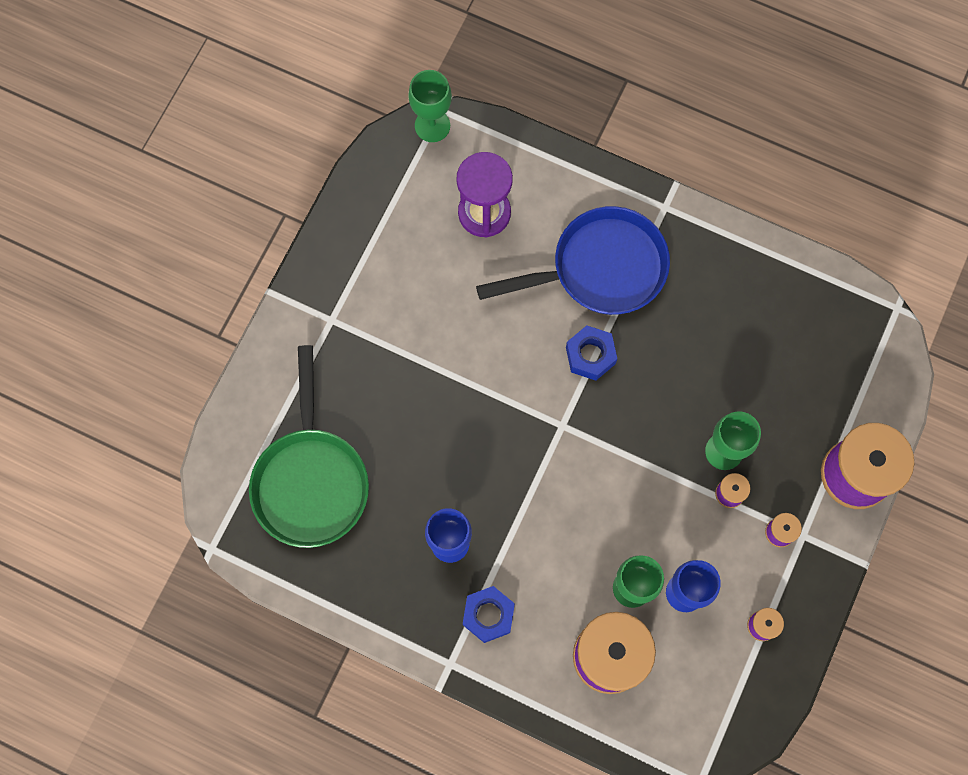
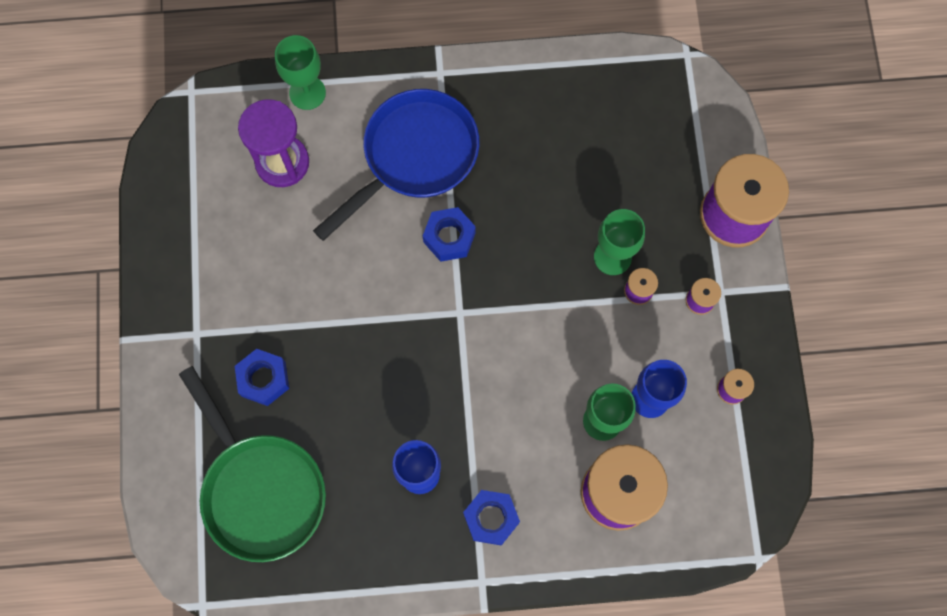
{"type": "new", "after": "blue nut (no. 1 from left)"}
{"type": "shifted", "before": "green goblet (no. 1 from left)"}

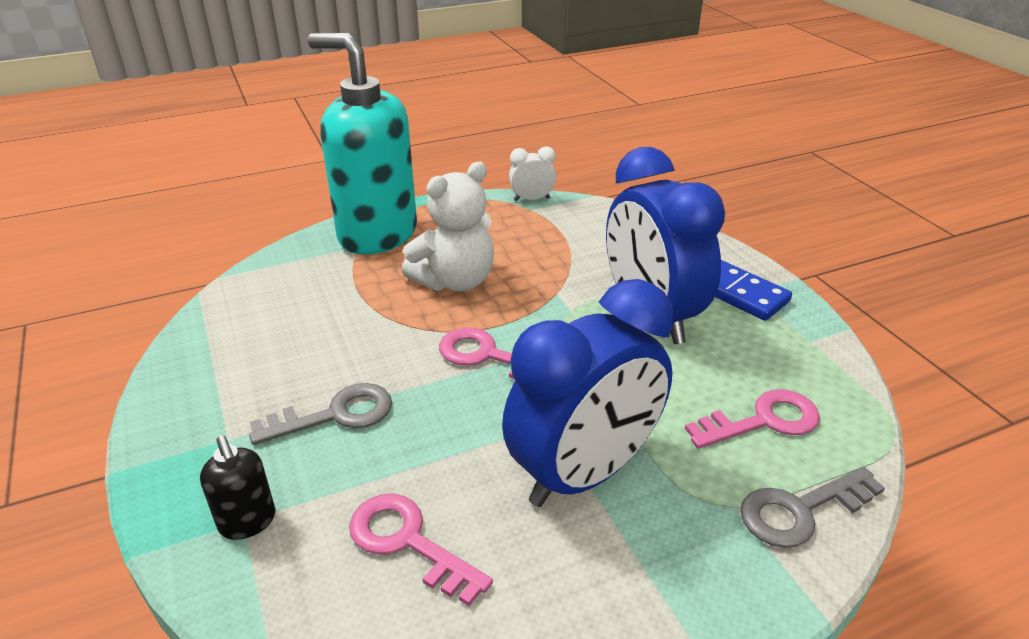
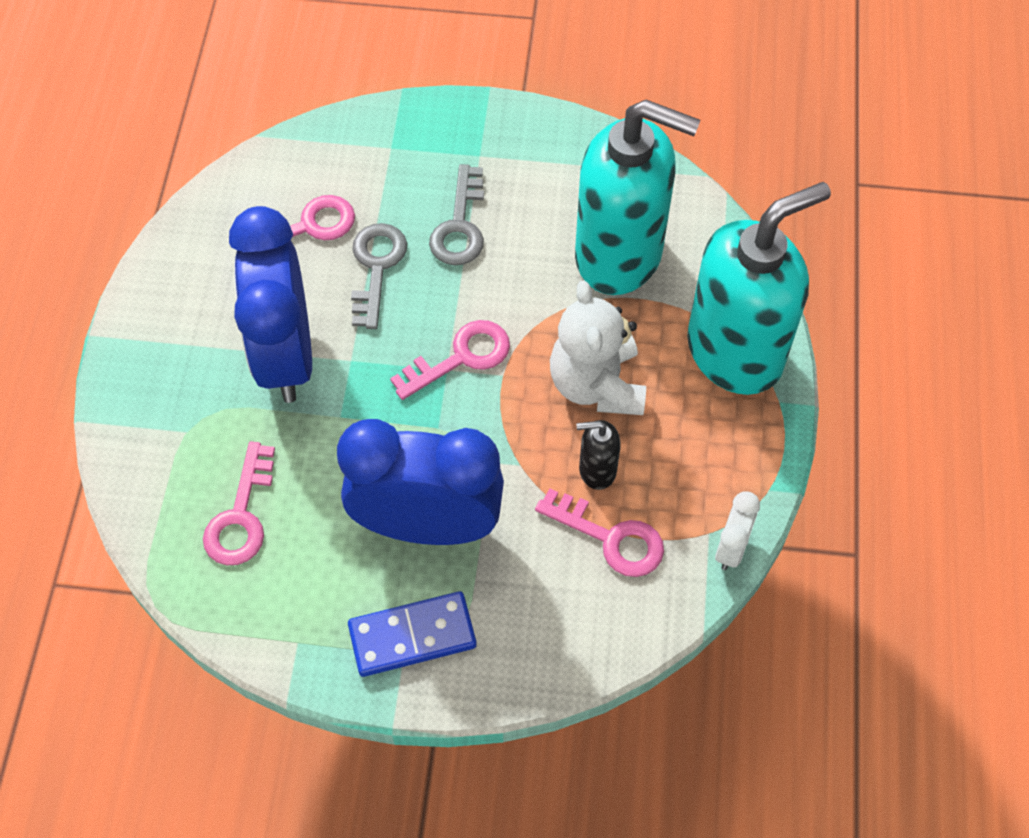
{"type": "shifted", "before": "grey key (no. 2 from left in the first image)", "after": "grey key (no. 1 from left)"}
{"type": "new", "after": "pink key (no. 4 from left)"}
{"type": "new", "after": "turquoise soap dispenser (no. 1 from left)"}
{"type": "shifted", "before": "black soap dispenser"}

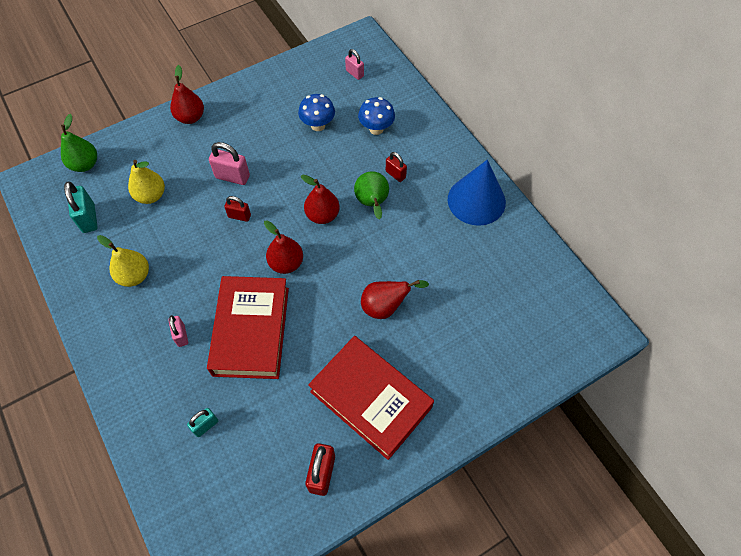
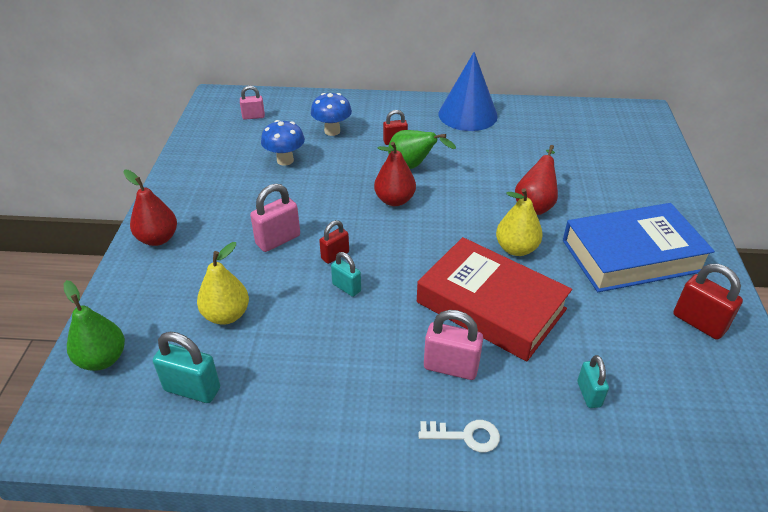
{"type": "new", "after": "turquoise padlock (no. 2 from left)"}
{"type": "new", "after": "white key"}
{"type": "scaled", "before": "pink padlock (no. 1 from left in the first image)", "scale": 1.58}
{"type": "shifted", "before": "yellow pear (no. 1 from left in the first image)", "after": "yellow pear (no. 2 from left)"}
{"type": "repainted", "before": "red book (no. 2 from left)", "after": "blue book"}
{"type": "gone", "before": "red pear (no. 2 from left)"}

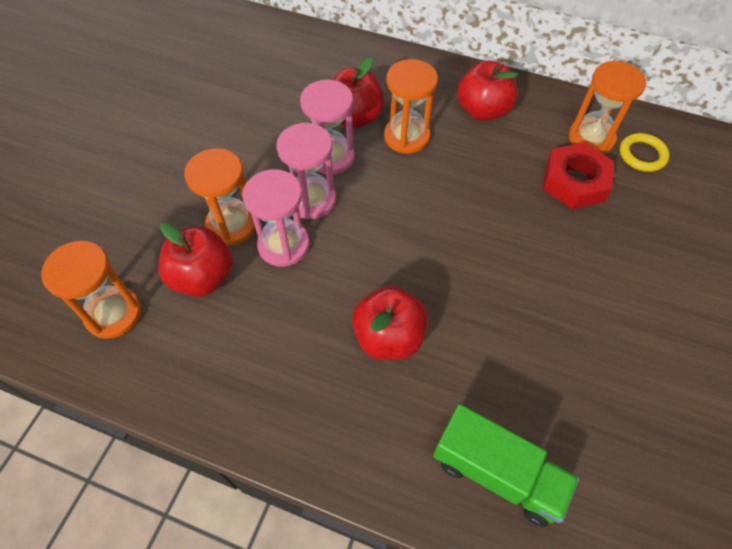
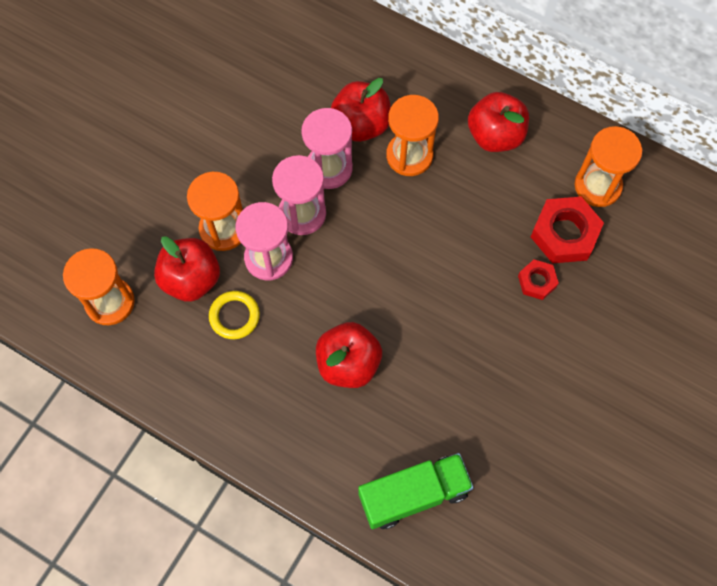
{"type": "shifted", "before": "yellow ring"}
{"type": "rotated", "before": "green truck", "turn": -60}
{"type": "new", "after": "red nut (no. 1 from left)"}

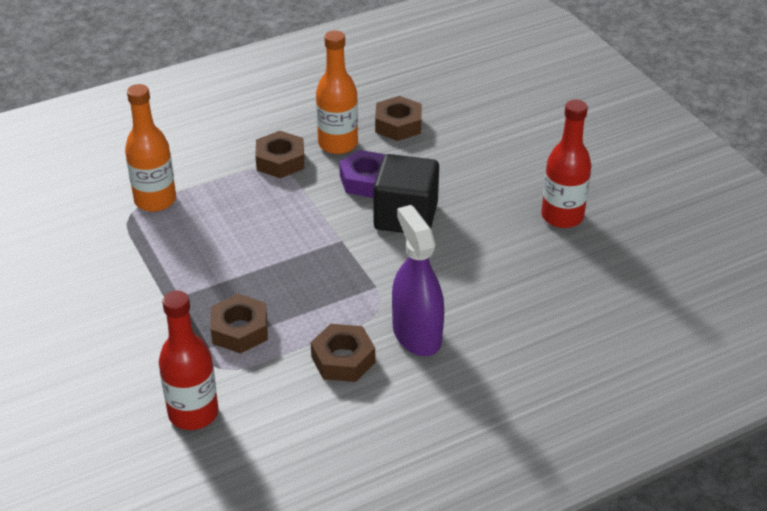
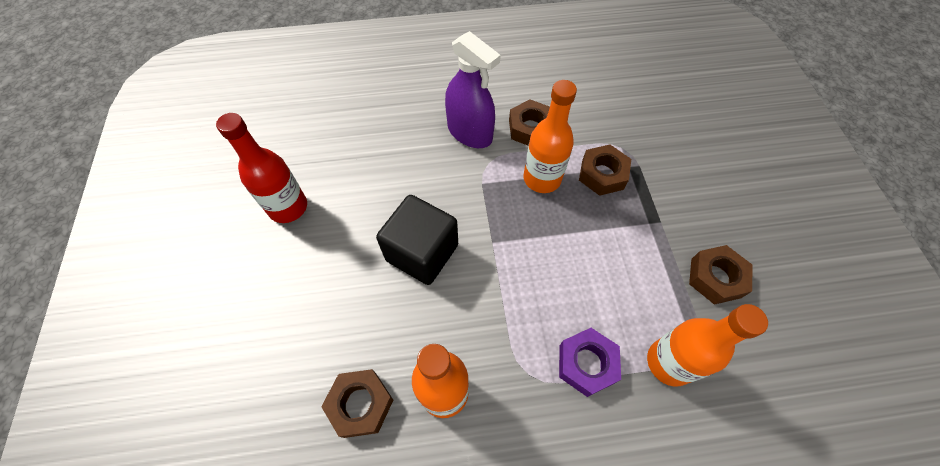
{"type": "rotated", "before": "purple spray bottle", "turn": -45}
{"type": "new", "after": "orange bottle (no. 2 from left)"}
{"type": "shifted", "before": "purple nut"}
{"type": "shifted", "before": "brown nut (no. 2 from left in the first image)", "after": "brown nut (no. 4 from left)"}
{"type": "gone", "before": "red bottle (no. 1 from left)"}

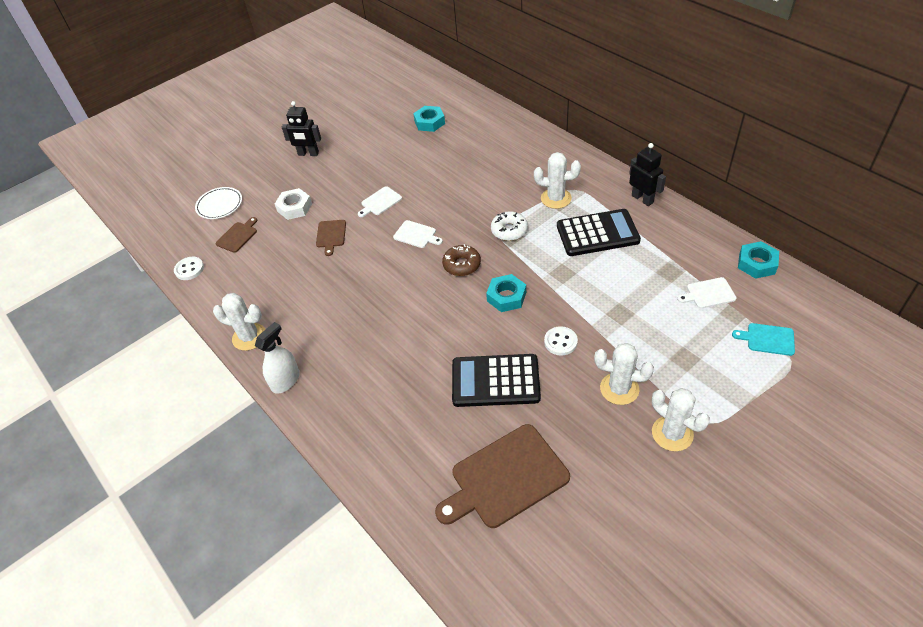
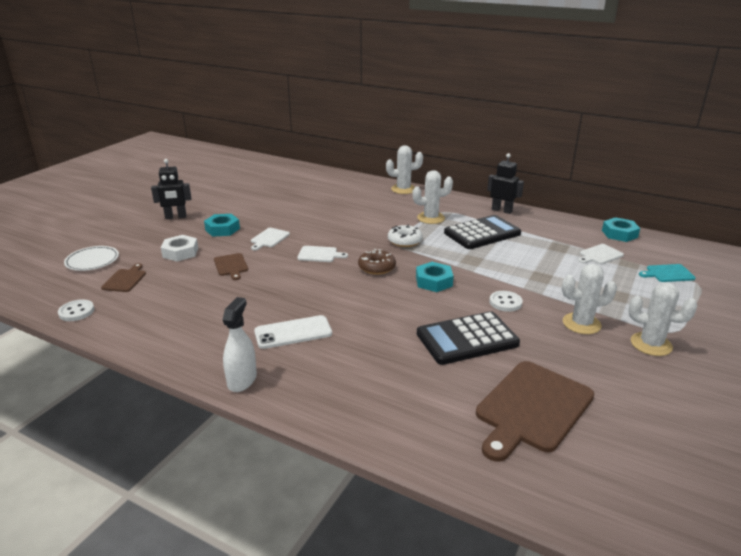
{"type": "shifted", "before": "turquoise nut (no. 1 from left)"}
{"type": "new", "after": "white phone"}
{"type": "shifted", "before": "white cactus (no. 1 from left)"}

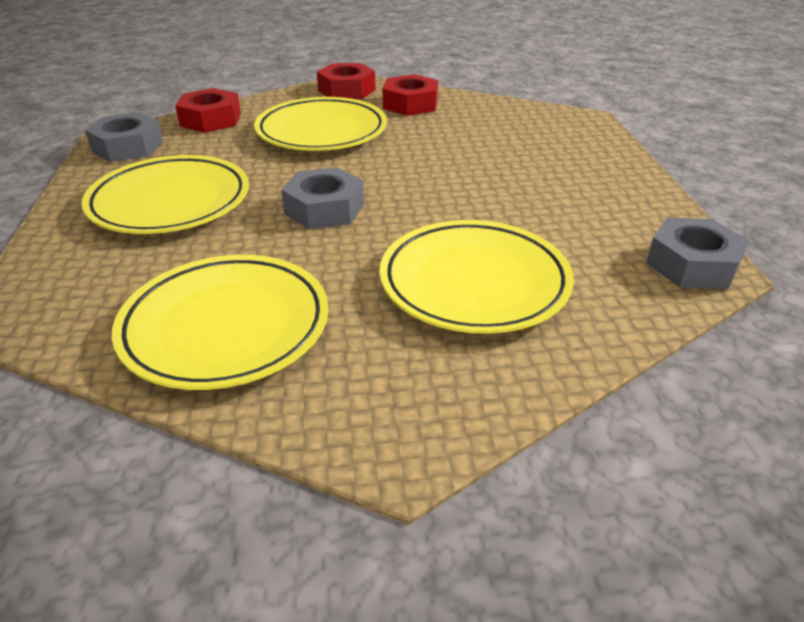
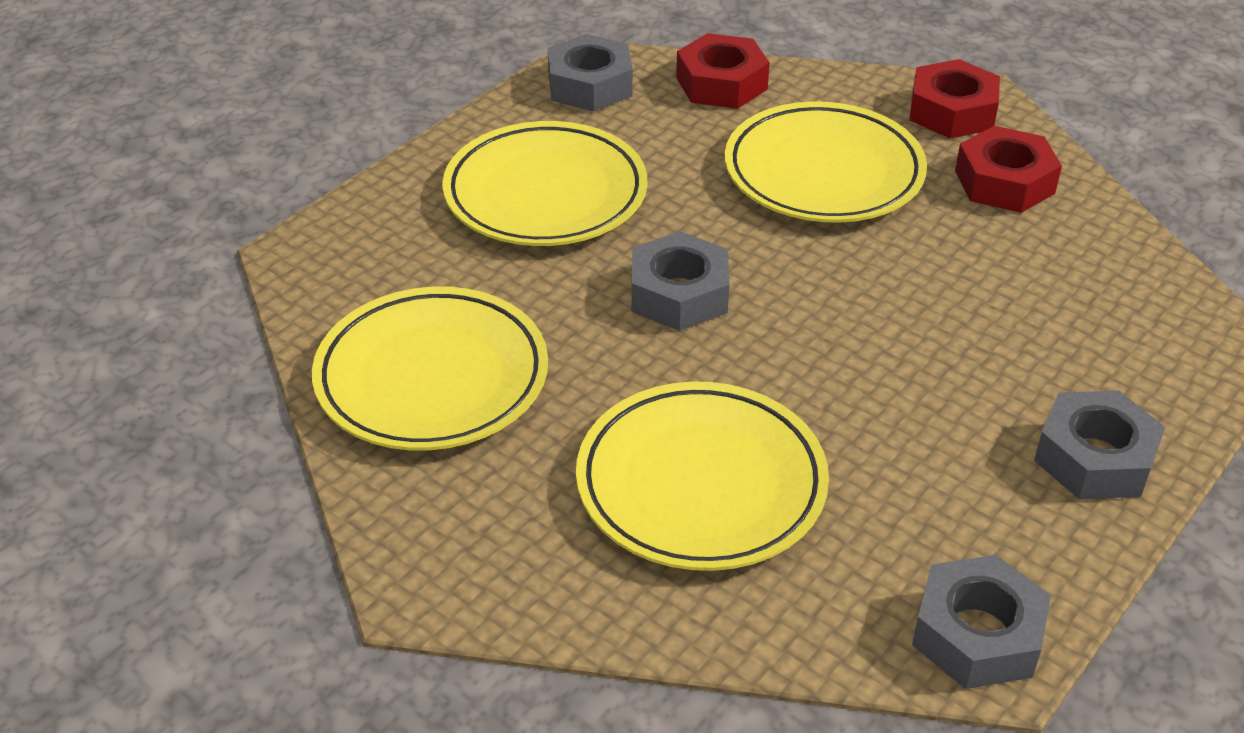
{"type": "new", "after": "grey nut (no. 4 from left)"}

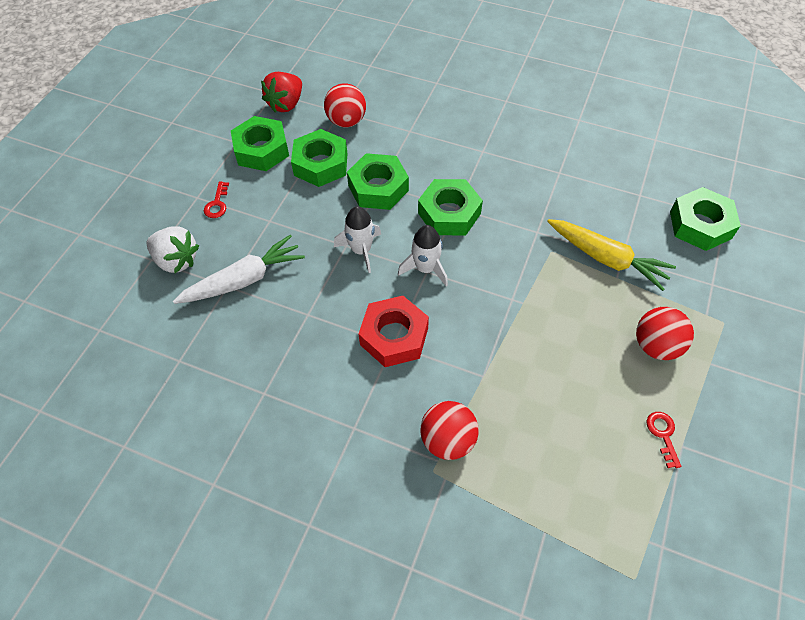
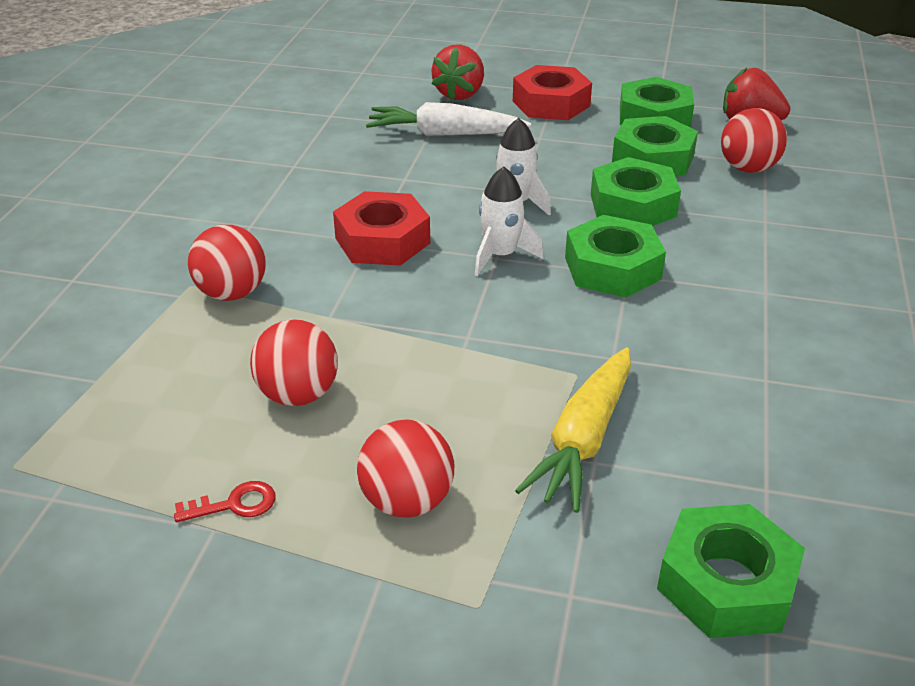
{"type": "new", "after": "red ball (no. 2 from left)"}
{"type": "rotated", "before": "white carrot", "turn": 135}
{"type": "repainted", "before": "white strawberry", "after": "red strawberry (no. 1 from left)"}
{"type": "swapped", "before": "red key (no. 1 from left)", "after": "red nut (no. 2 from left)"}

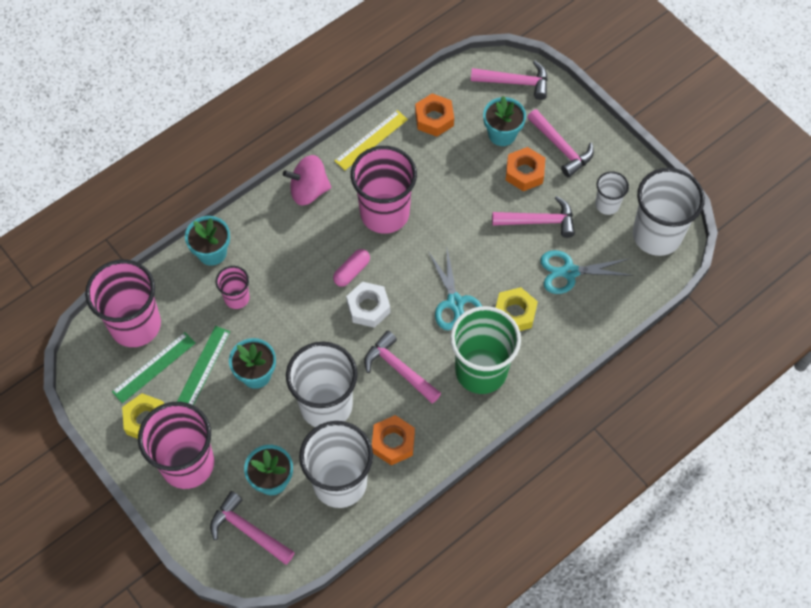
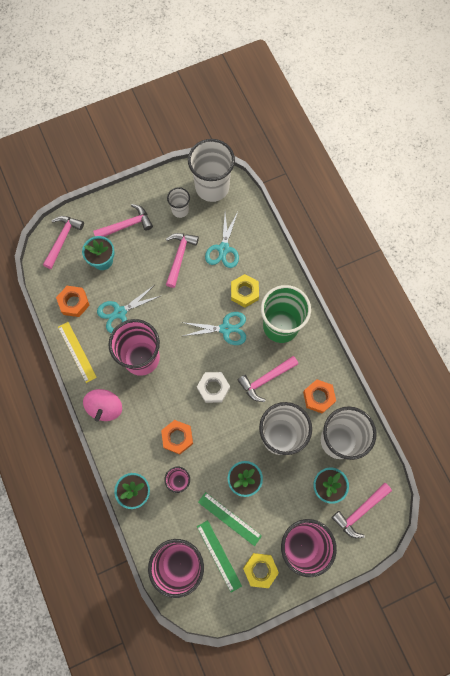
{"type": "new", "after": "turquoise scissors (no. 1 from left)"}
{"type": "shifted", "before": "orange nut (no. 3 from left in the first image)", "after": "orange nut (no. 2 from left)"}
{"type": "gone", "before": "pink capsule"}

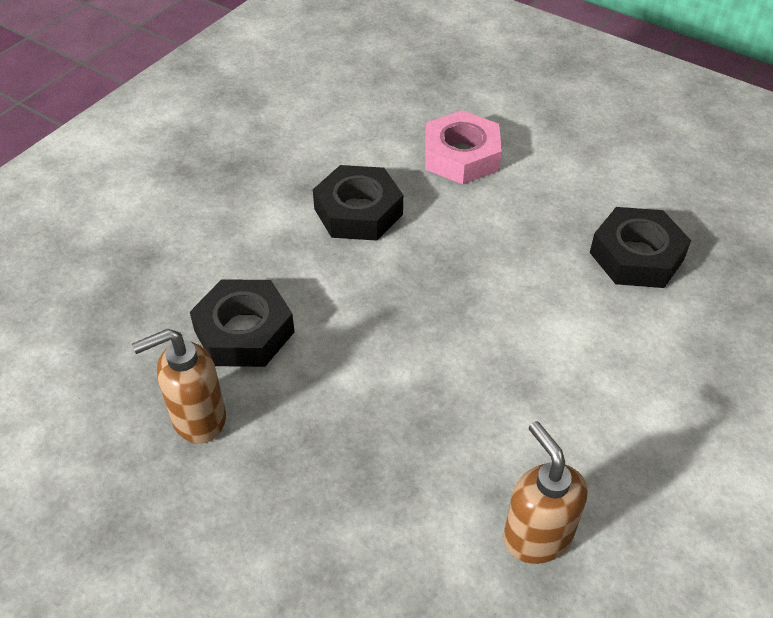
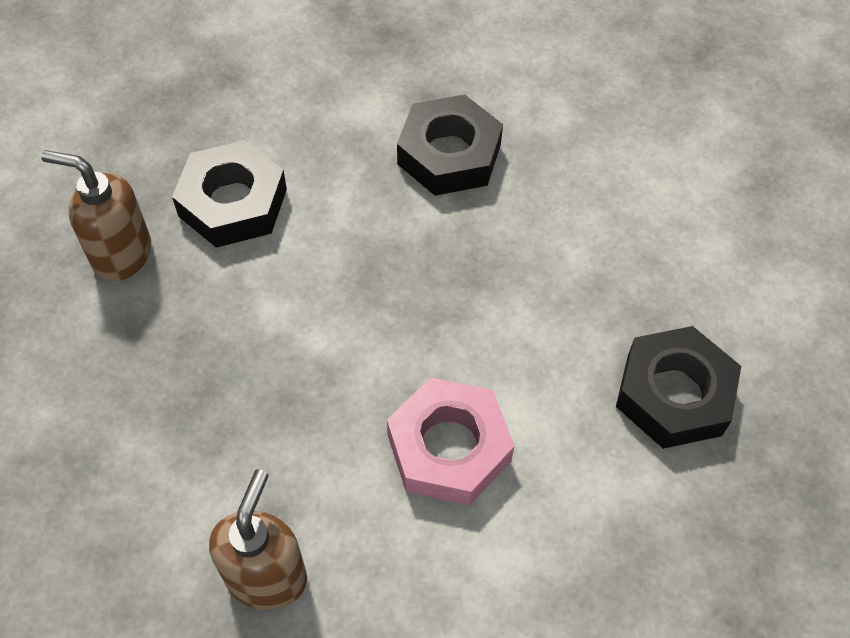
{"type": "shifted", "before": "pink nut"}

